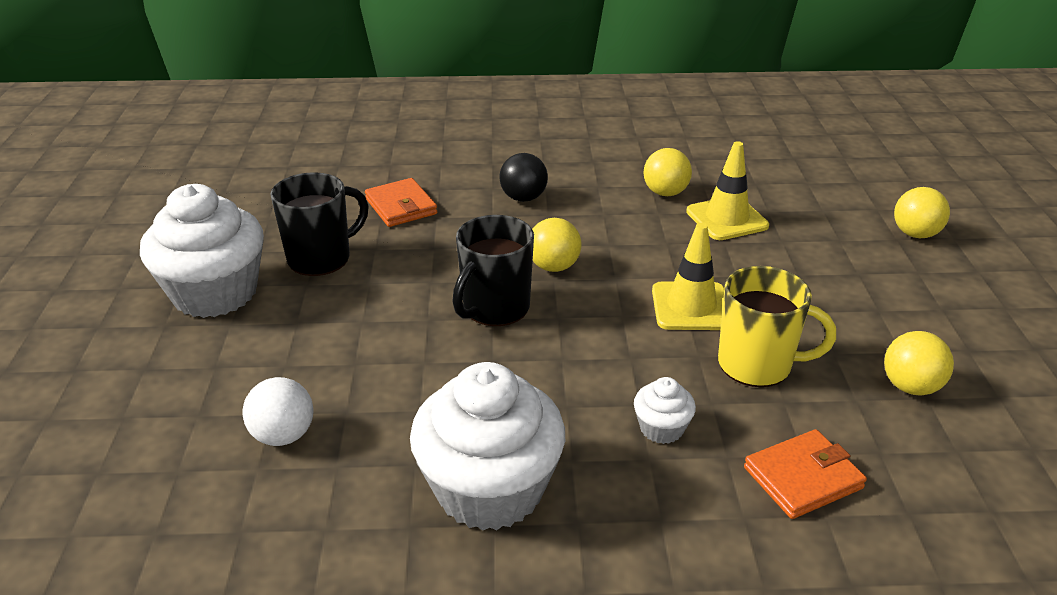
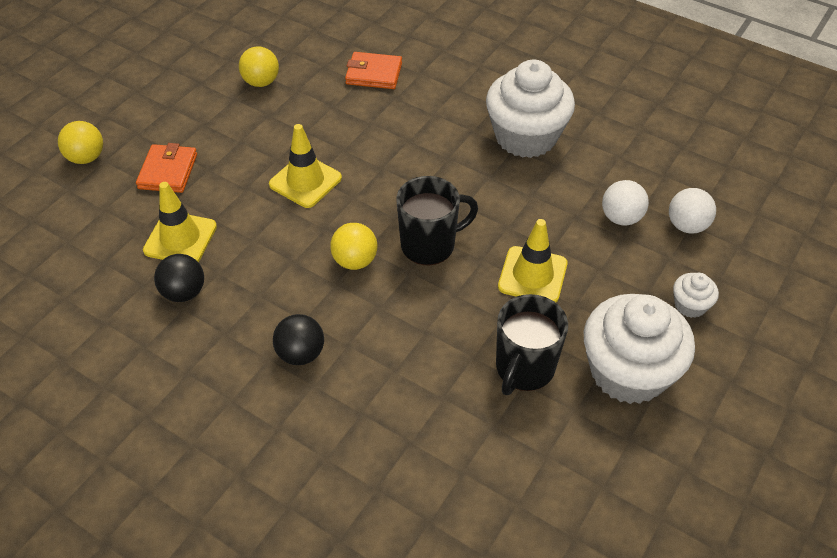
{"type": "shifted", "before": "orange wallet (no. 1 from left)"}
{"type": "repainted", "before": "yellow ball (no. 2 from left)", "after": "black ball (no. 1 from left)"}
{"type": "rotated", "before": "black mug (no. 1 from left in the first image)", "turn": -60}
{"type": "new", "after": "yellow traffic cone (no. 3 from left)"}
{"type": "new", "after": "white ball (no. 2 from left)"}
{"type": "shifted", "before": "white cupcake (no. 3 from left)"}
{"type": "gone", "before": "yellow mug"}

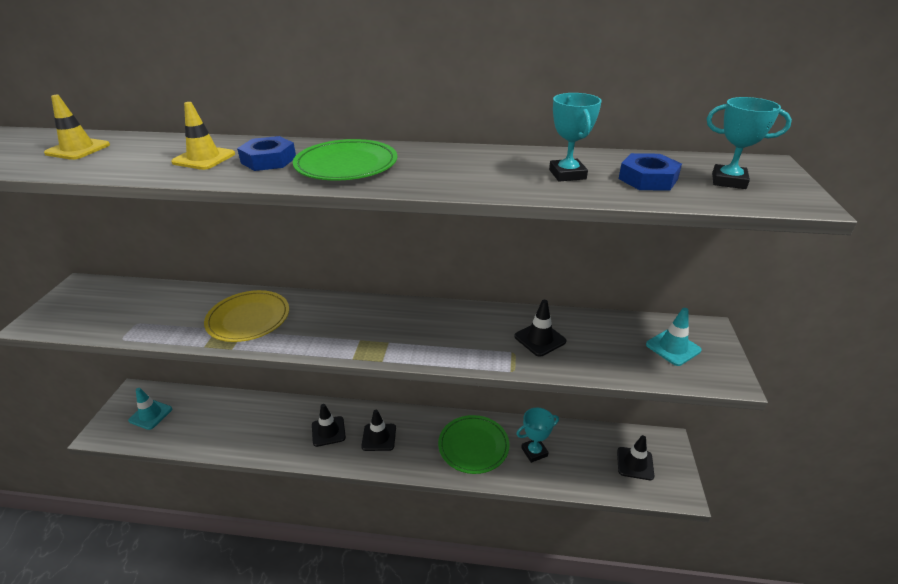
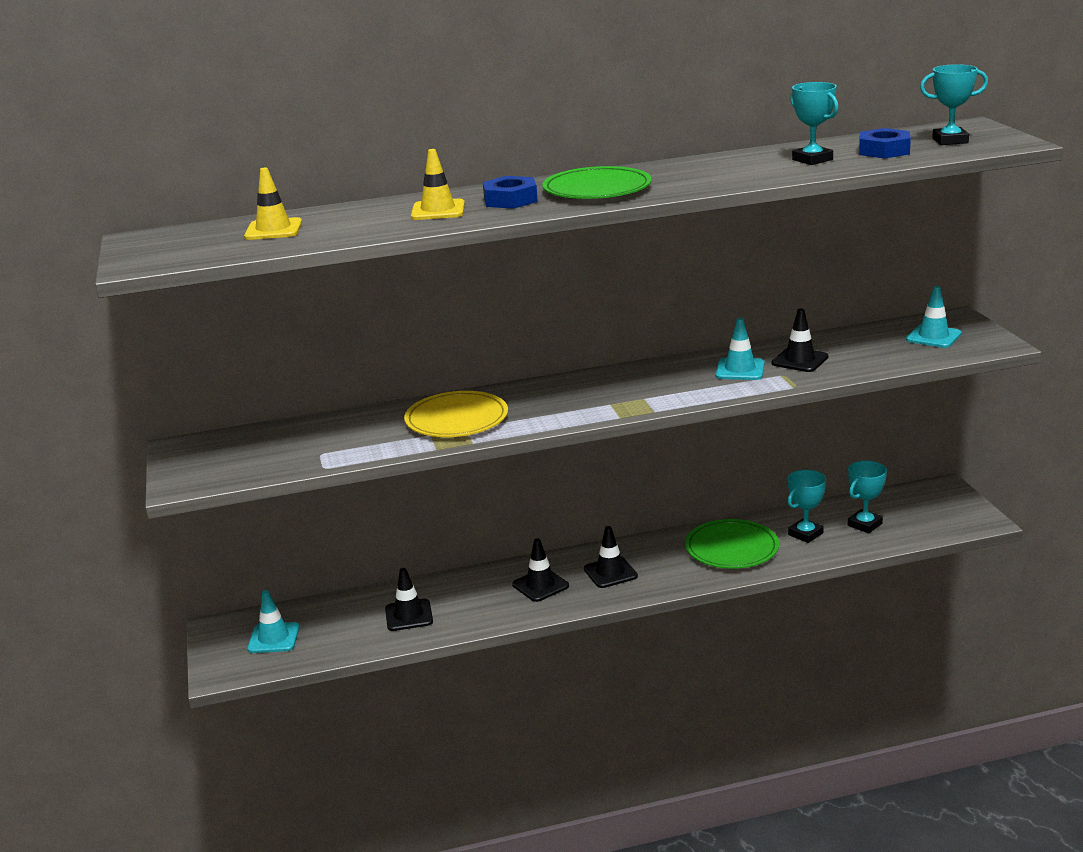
{"type": "shifted", "before": "black traffic cone (no. 4 from left in the first image)", "after": "black traffic cone (no. 1 from left)"}
{"type": "new", "after": "turquoise traffic cone (no. 2 from left)"}
{"type": "new", "after": "turquoise trophy (no. 3 from left)"}

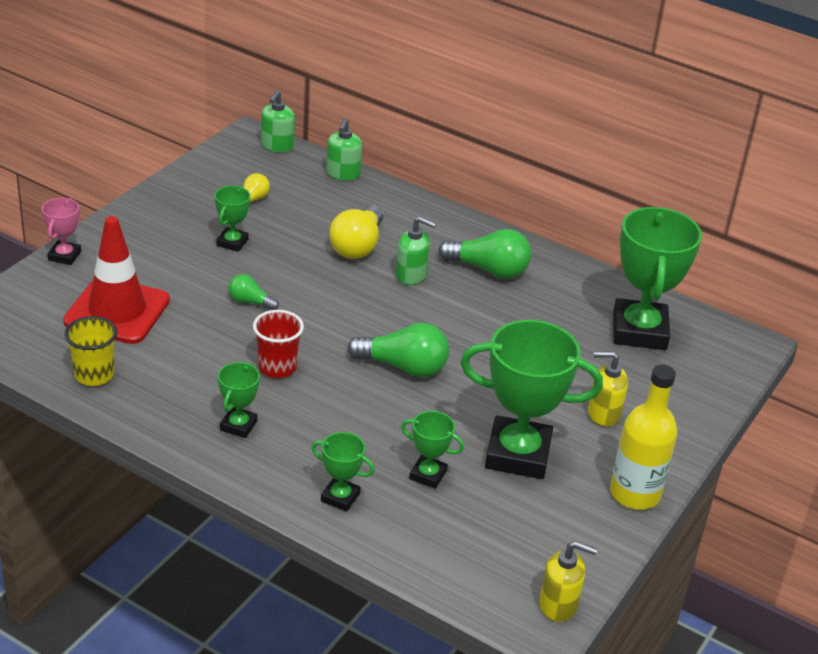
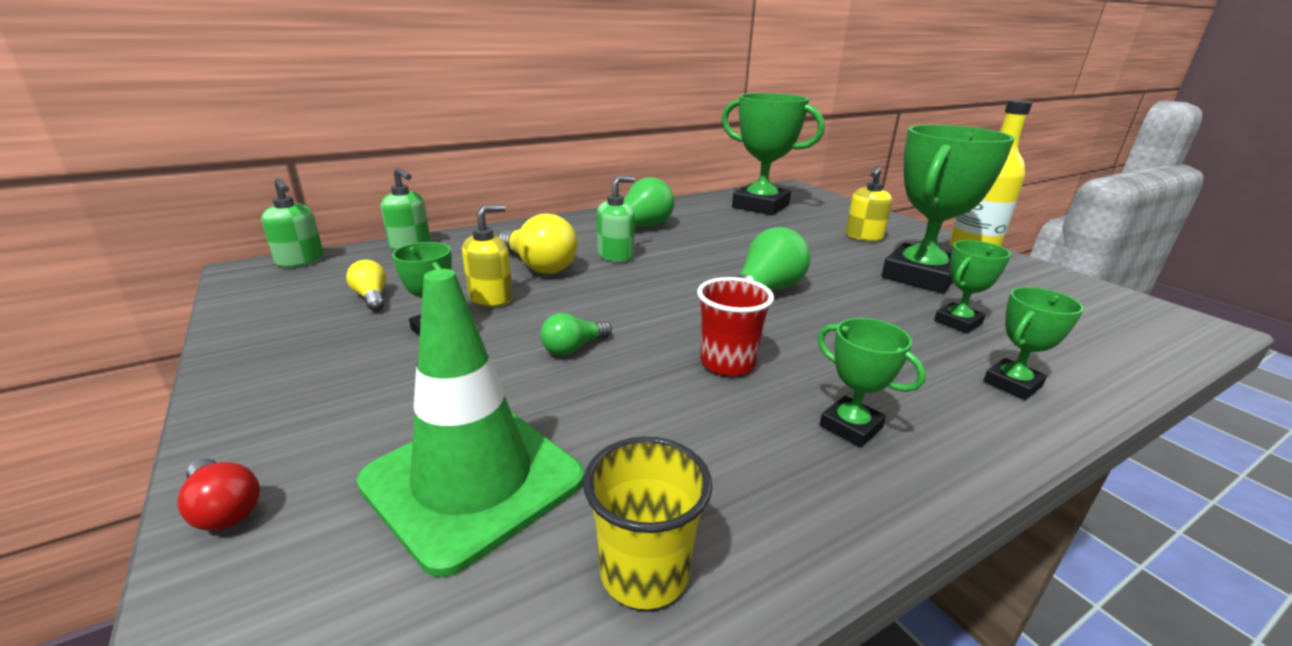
{"type": "swapped", "before": "pink trophy", "after": "red light bulb"}
{"type": "repainted", "before": "red traffic cone", "after": "green traffic cone"}
{"type": "shifted", "before": "yellow soap dispenser (no. 1 from left)"}

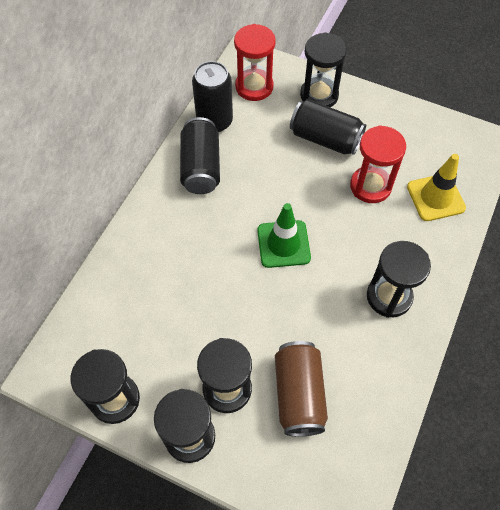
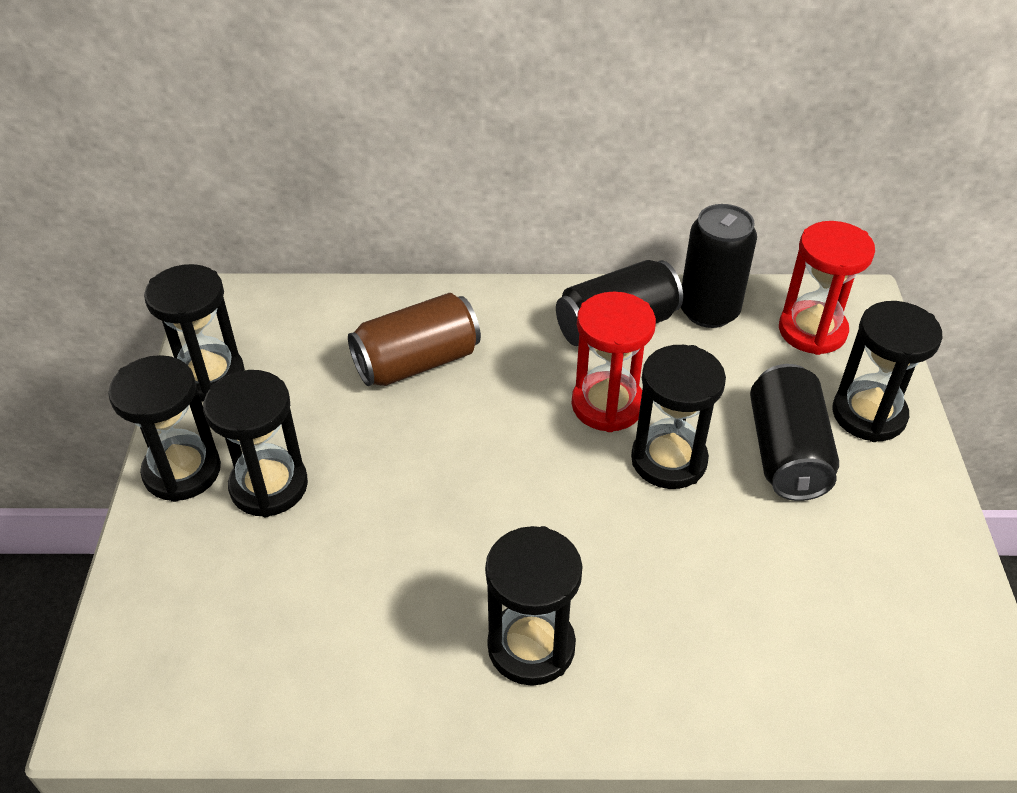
{"type": "shifted", "before": "brown can"}
{"type": "shifted", "before": "red hourglass (no. 2 from left in the first image)", "after": "red hourglass (no. 1 from left)"}
{"type": "new", "after": "black hourglass (no. 5 from left)"}
{"type": "gone", "before": "green traffic cone"}
{"type": "gone", "before": "yellow traffic cone"}

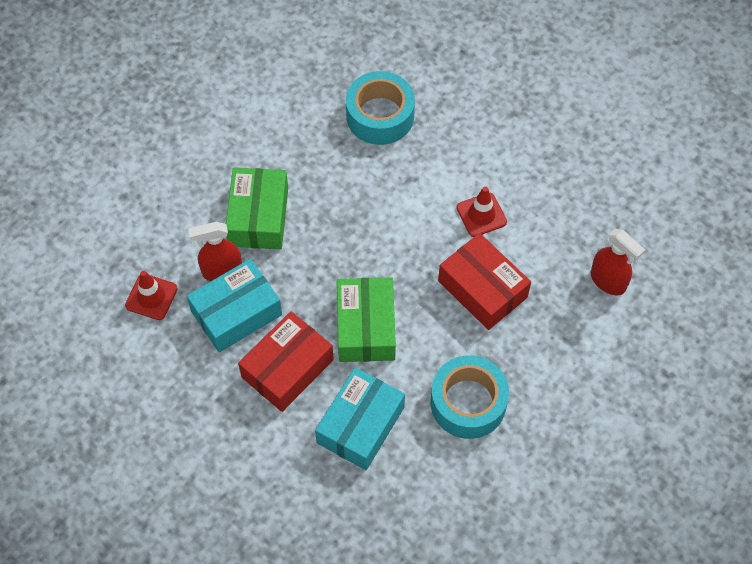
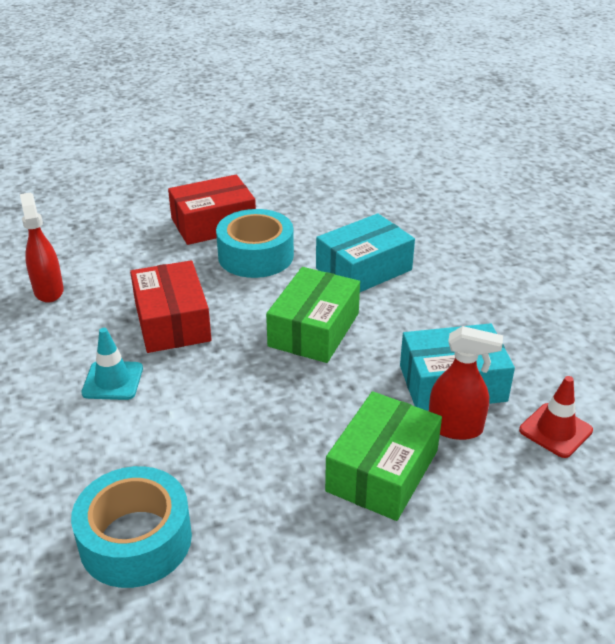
{"type": "repainted", "before": "red traffic cone (no. 2 from left)", "after": "turquoise traffic cone"}
{"type": "shifted", "before": "red box (no. 1 from left in the first image)", "after": "red box (no. 2 from left)"}

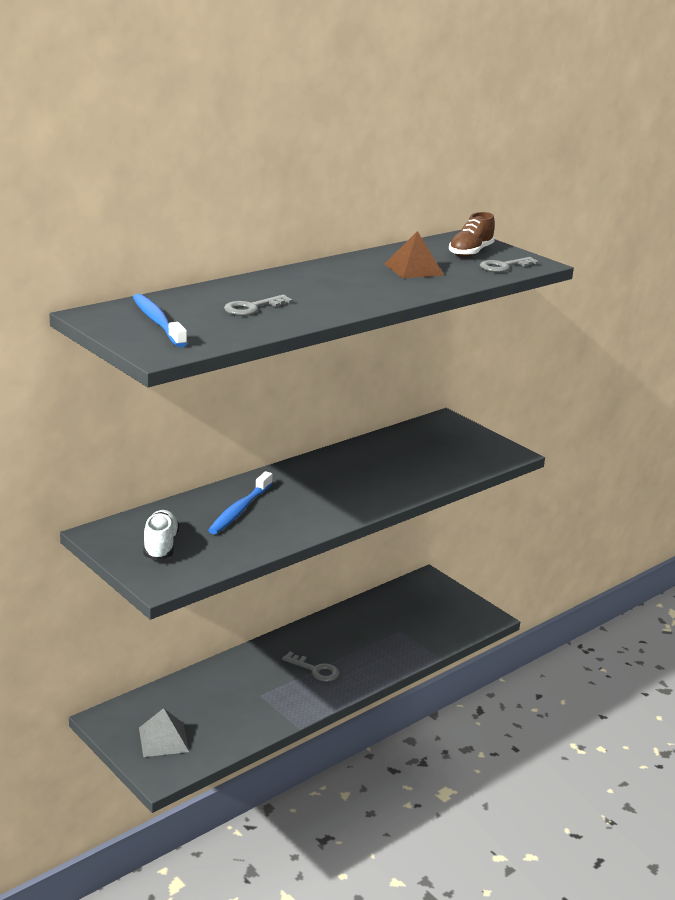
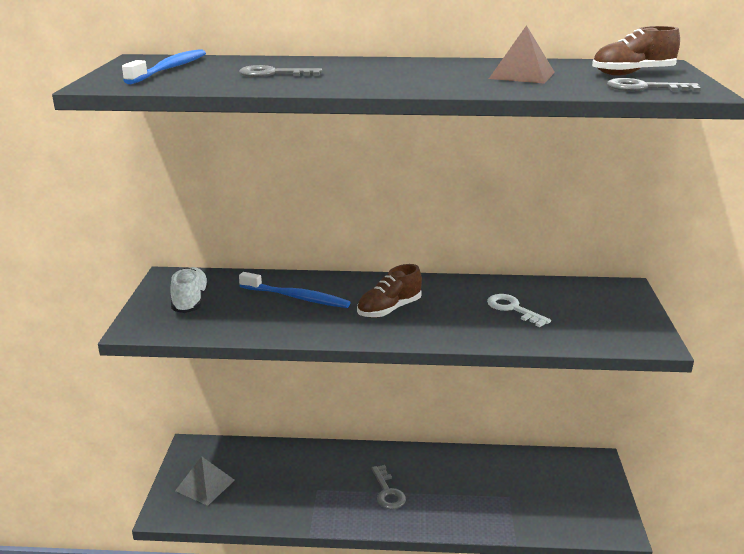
{"type": "rotated", "before": "white shoe", "turn": -45}
{"type": "rotated", "before": "blue toothbrush (no. 2 from left)", "turn": -135}
{"type": "new", "after": "brown shoe (no. 1 from left)"}
{"type": "new", "after": "white key"}

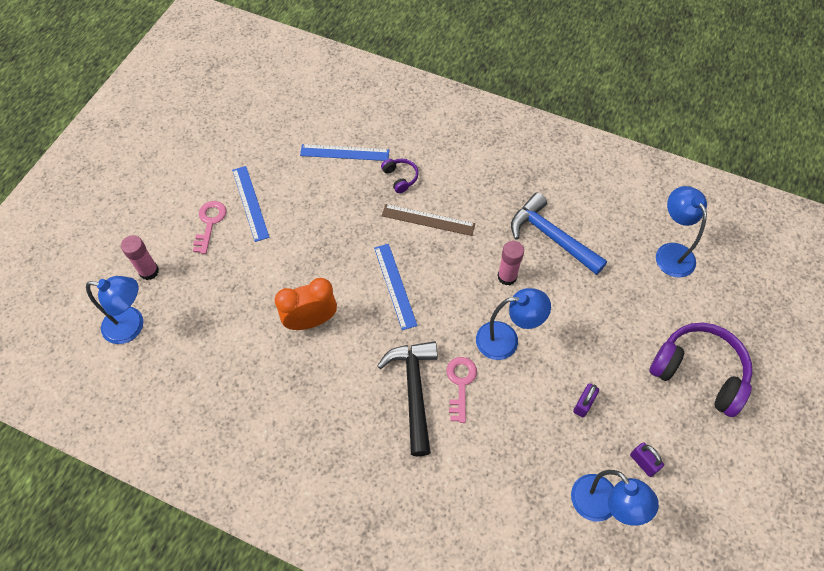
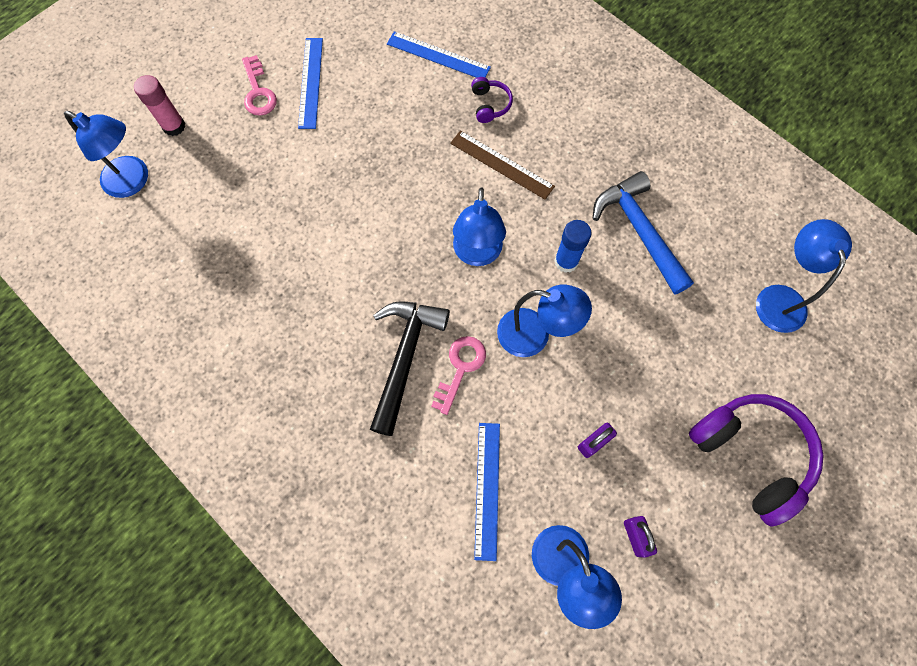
{"type": "rotated", "before": "pink key (no. 1 from left)", "turn": 135}
{"type": "new", "after": "blue lamp (no. 2 from left)"}
{"type": "shifted", "before": "blue ruler (no. 3 from left)"}
{"type": "repainted", "before": "pink glue stick (no. 2 from left)", "after": "blue glue stick"}
{"type": "gone", "before": "orange clock"}

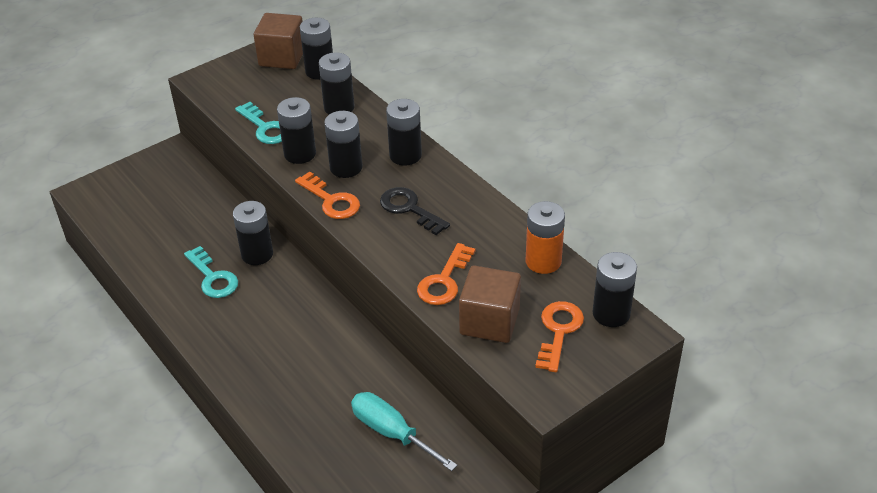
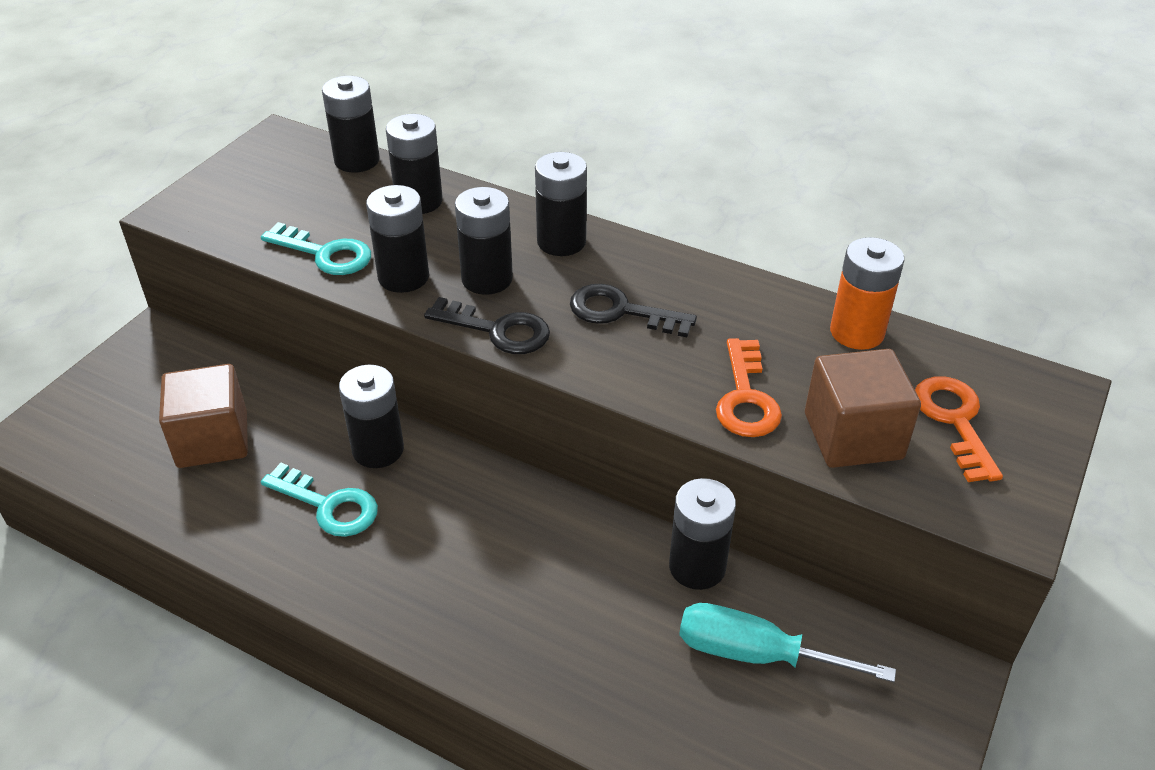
{"type": "shifted", "before": "brown cube (no. 1 from left)"}
{"type": "repainted", "before": "orange key (no. 1 from left)", "after": "black key (no. 1 from left)"}
{"type": "shifted", "before": "black battery (no. 7 from left)"}

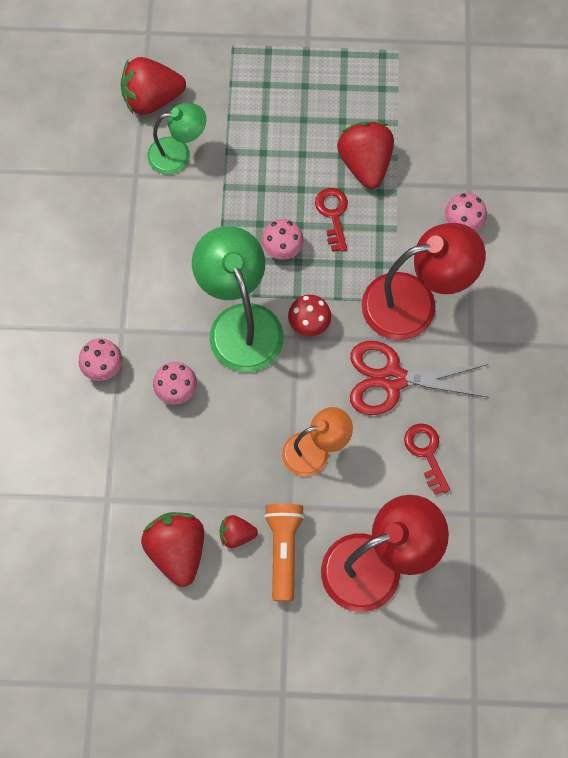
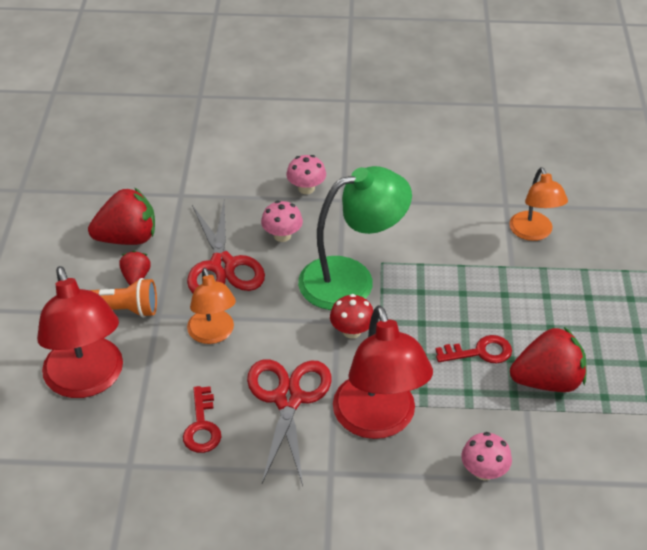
{"type": "rotated", "before": "red key (no. 2 from left in the first image)", "turn": 105}
{"type": "new", "after": "red scissors (no. 1 from left)"}
{"type": "repainted", "before": "green lamp (no. 1 from left)", "after": "orange lamp (no. 2 from left)"}
{"type": "gone", "before": "red strawberry (no. 1 from left)"}
{"type": "gone", "before": "pink mushroom (no. 3 from left)"}

